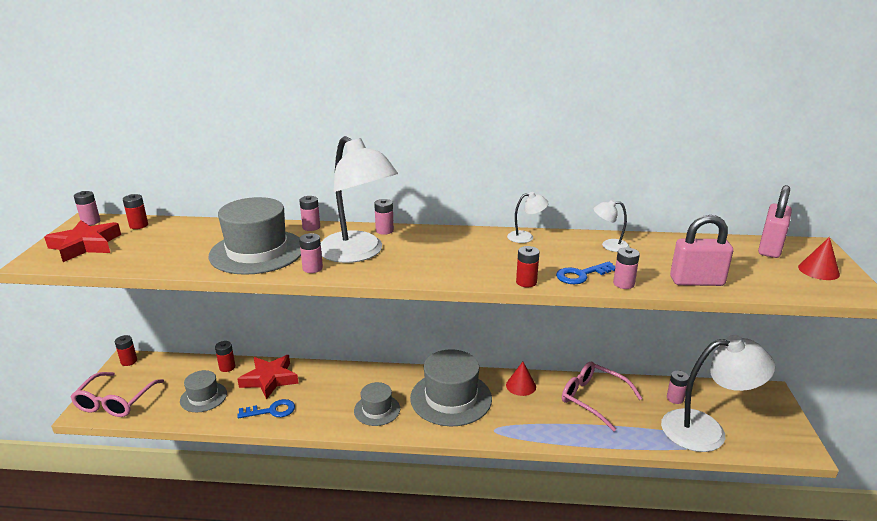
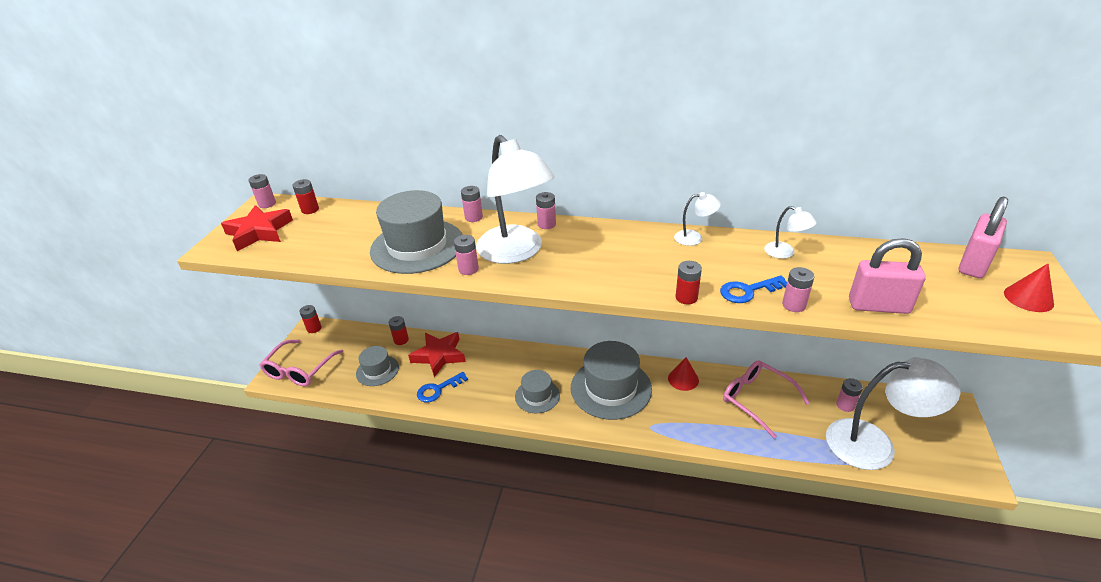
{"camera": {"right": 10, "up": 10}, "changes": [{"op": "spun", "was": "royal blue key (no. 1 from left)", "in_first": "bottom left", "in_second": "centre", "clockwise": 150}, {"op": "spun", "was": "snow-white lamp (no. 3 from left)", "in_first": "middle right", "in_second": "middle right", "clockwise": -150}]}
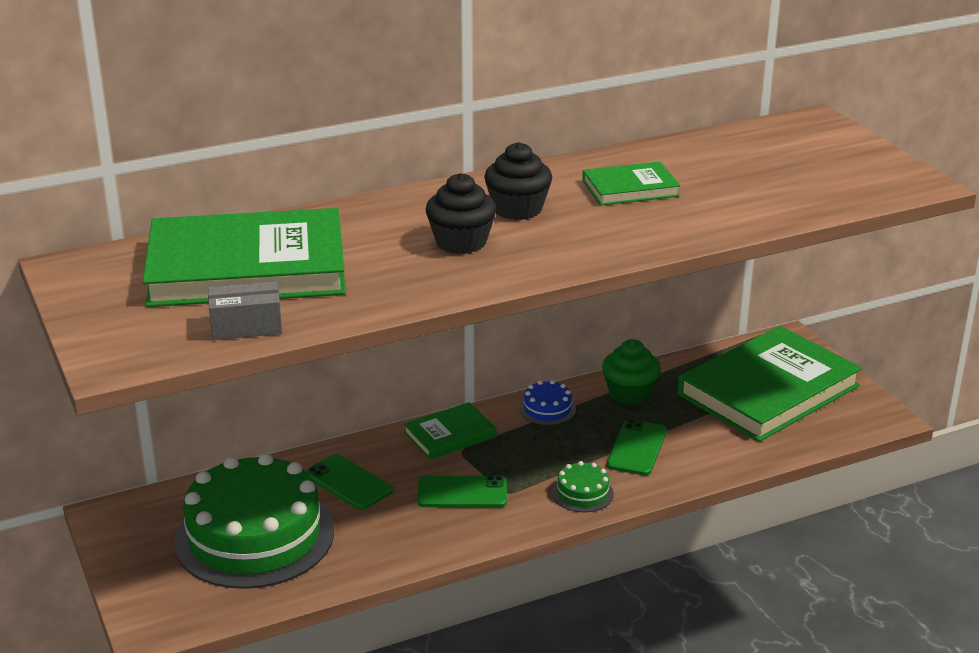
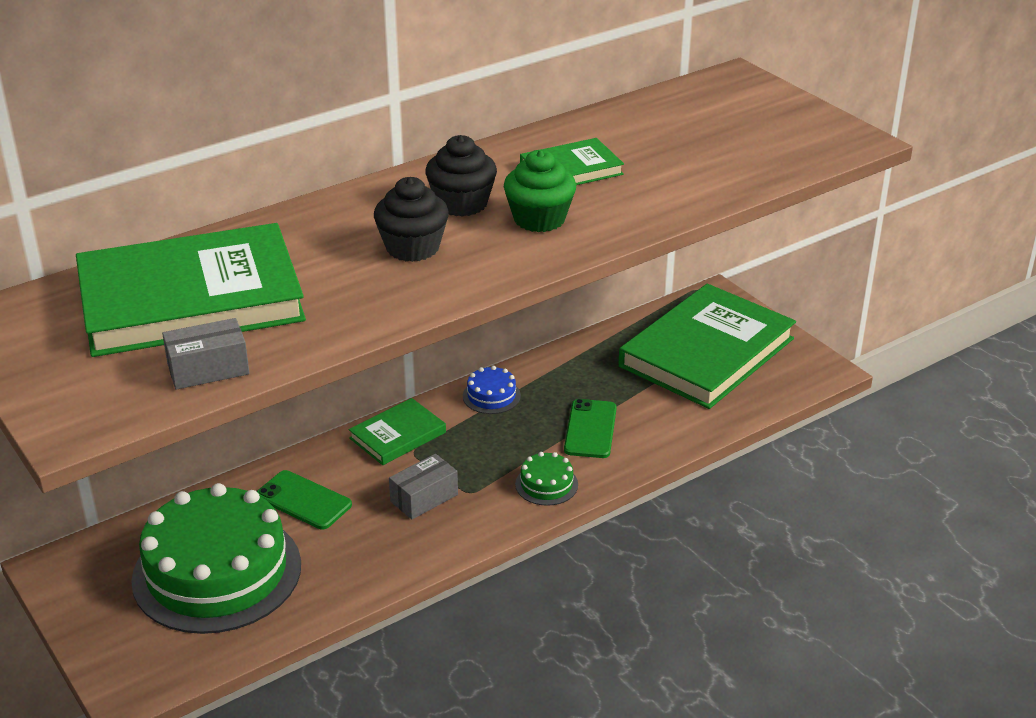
{"camera": {"right": -10, "up": 5}, "changes": [{"op": "exchanged", "was": "green mobile phone (no. 2 from left)", "now": "ash-grey package (no. 2 from left)", "in_first": "bottom centre", "in_second": "bottom centre"}, {"op": "relocated", "was": "green fairy cake", "in_first": "centre", "in_second": "top centre"}]}
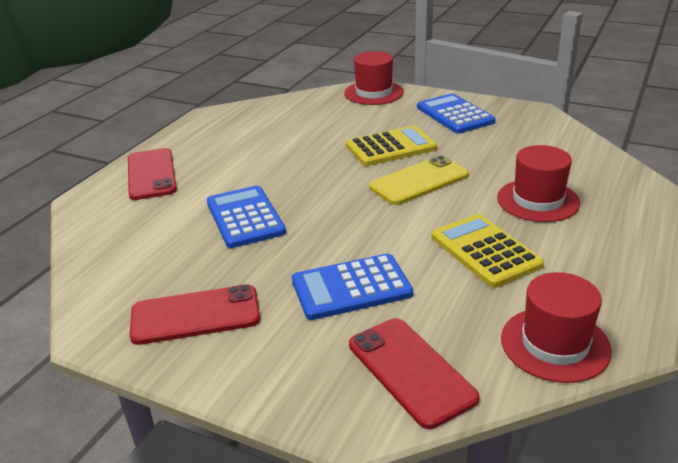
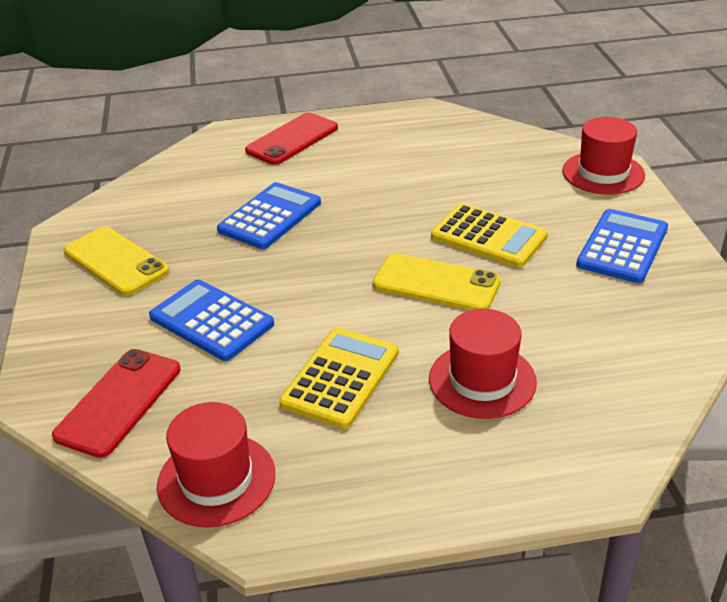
{"camera": {"right": 55, "up": 5}, "changes": [{"op": "colour", "was": "red mobile phone (no. 2 from left)", "now": "bright yellow mobile phone (no. 1 from left)", "in_first": "bottom left", "in_second": "middle left"}]}
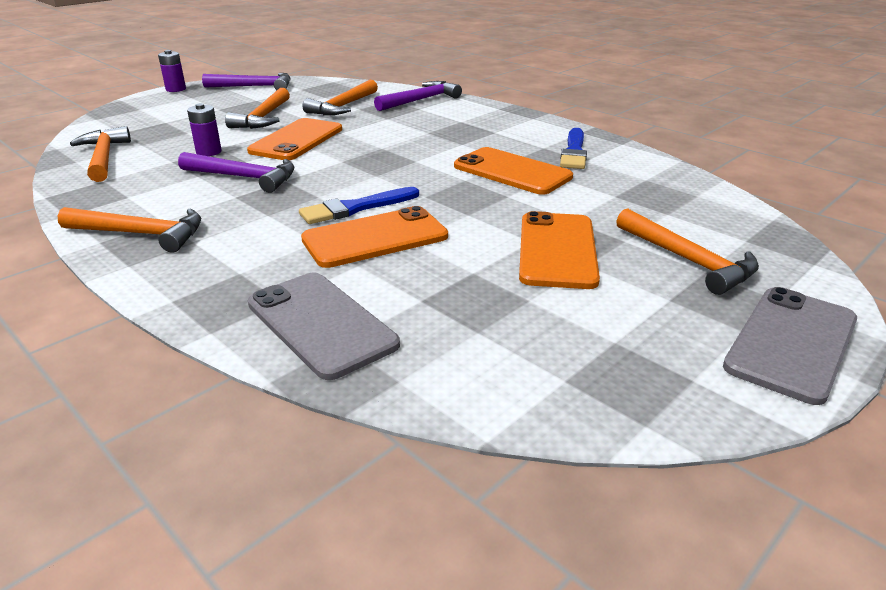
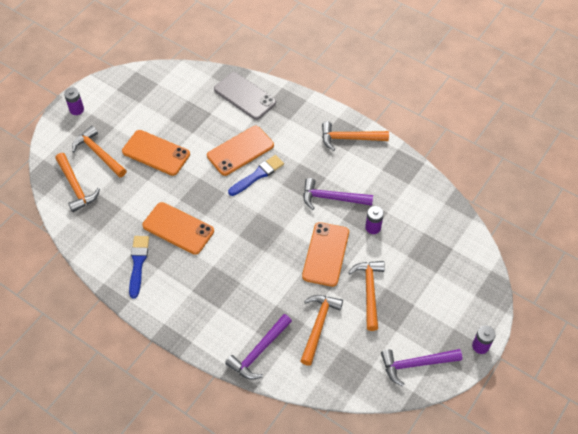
{"camera": {"right": 170, "up": 25}, "changes": [{"op": "relocated", "was": "orange carpenter's hammer (no. 1 from left)", "in_first": "top left", "in_second": "middle left"}, {"op": "spun", "was": "orange mobile phone (no. 4 from left in the first image)", "in_first": "centre", "in_second": "middle left", "clockwise": -60}, {"op": "exchanged", "was": "ash-grey mobile phone (no. 2 from left)", "now": "royal purple AA battery (no. 1 from left)", "in_first": "middle right", "in_second": "top left"}]}
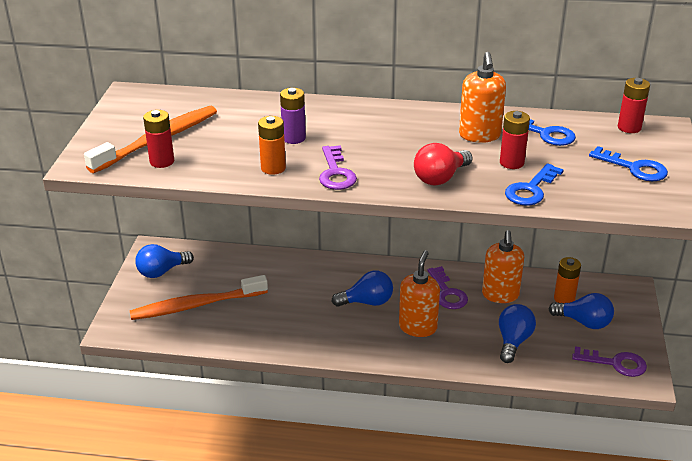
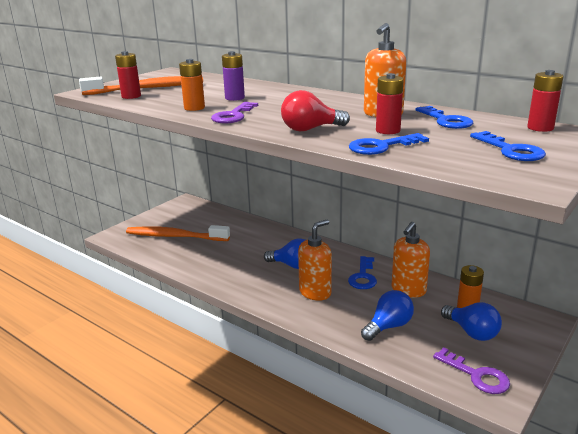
{"camera": {"right": 30, "up": -10}, "changes": [{"op": "missing", "was": "royal blue lightbulb (no. 1 from left)", "in_first": "middle left"}, {"op": "colour", "was": "royal purple key (no. 2 from left)", "now": "royal blue key (no. 1 from left)", "in_first": "centre", "in_second": "centre"}]}
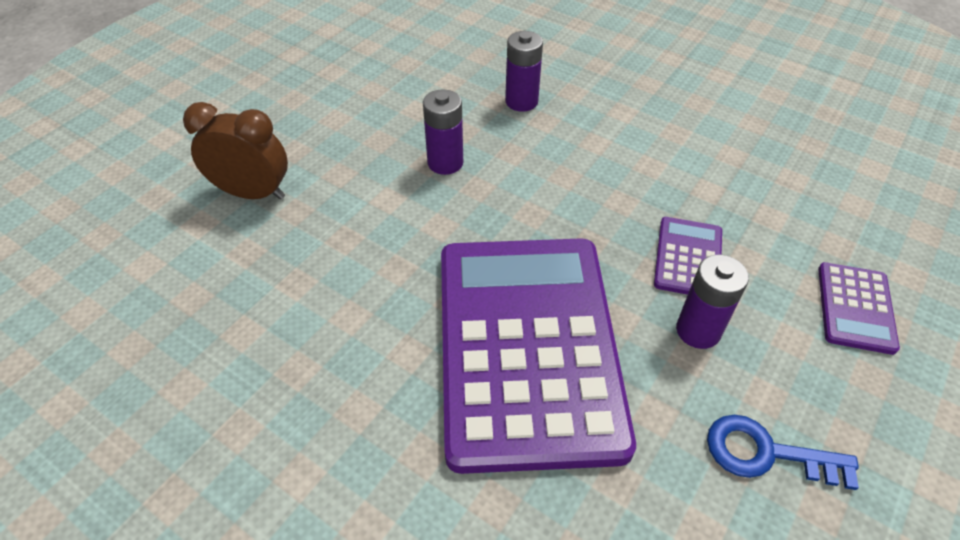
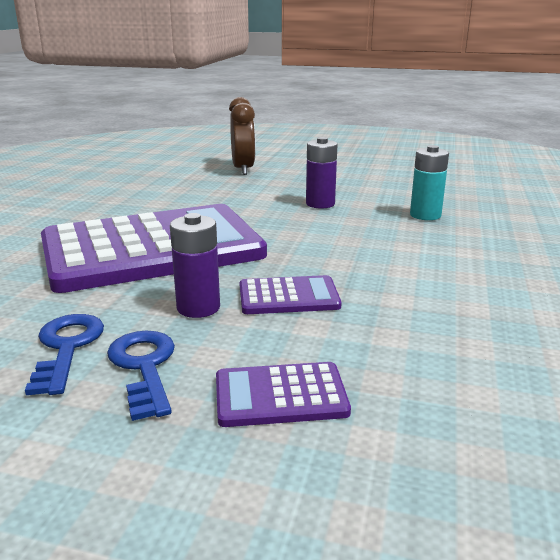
{"camera": {"right": 70, "up": -25}, "changes": [{"op": "colour", "was": "royal purple AA battery (no. 2 from left)", "now": "turquoise AA battery", "in_first": "top centre", "in_second": "top right"}, {"op": "appeared", "now": "royal blue key (no. 2 from left)", "in_second": "bottom left"}]}
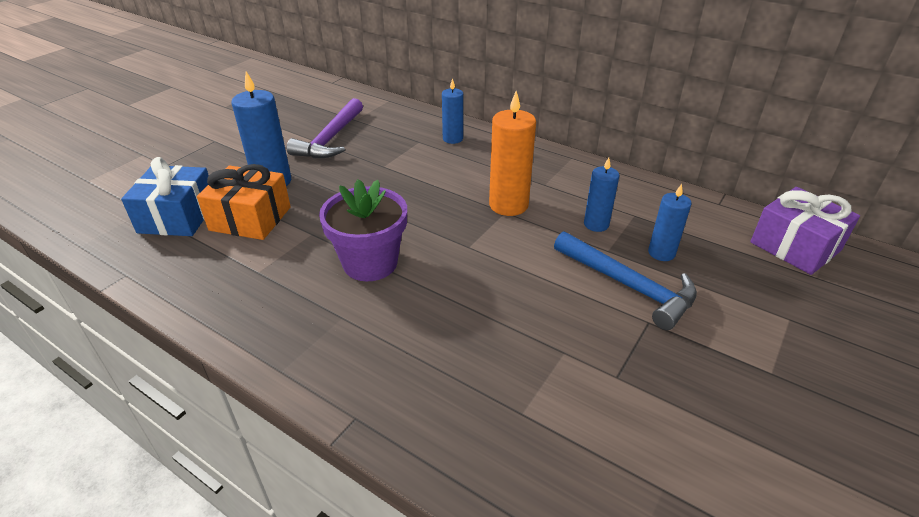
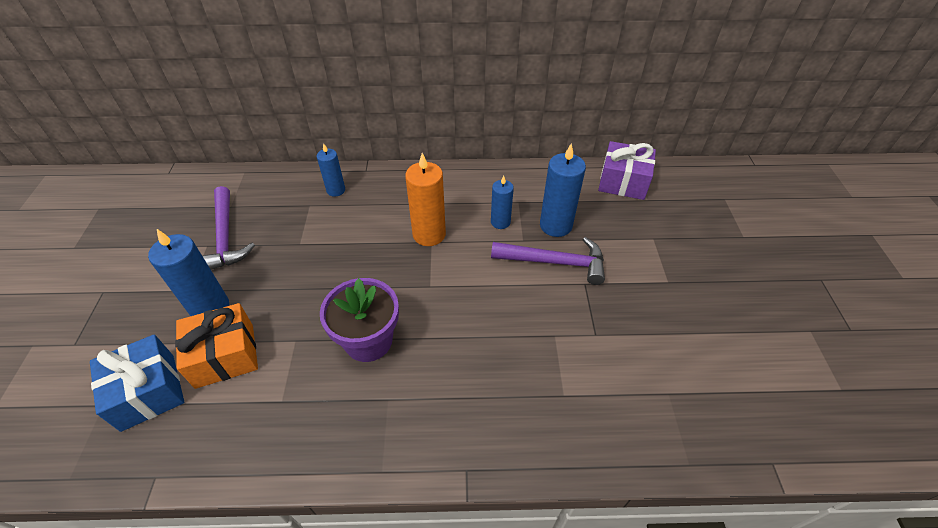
{"camera": {"right": -35, "up": 10}, "changes": [{"op": "colour", "was": "royal blue carpenter's hammer", "now": "royal purple carpenter's hammer (no. 2 from left)", "in_first": "middle right", "in_second": "centre"}, {"op": "size", "was": "royal blue candle (no. 4 from left)", "in_first": "middle right", "in_second": "centre", "ratio": 1.63}]}
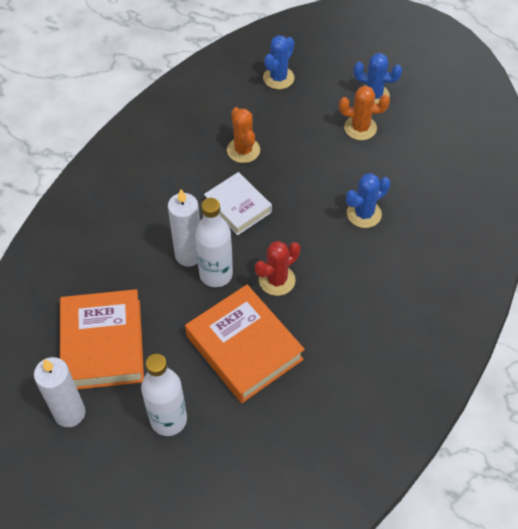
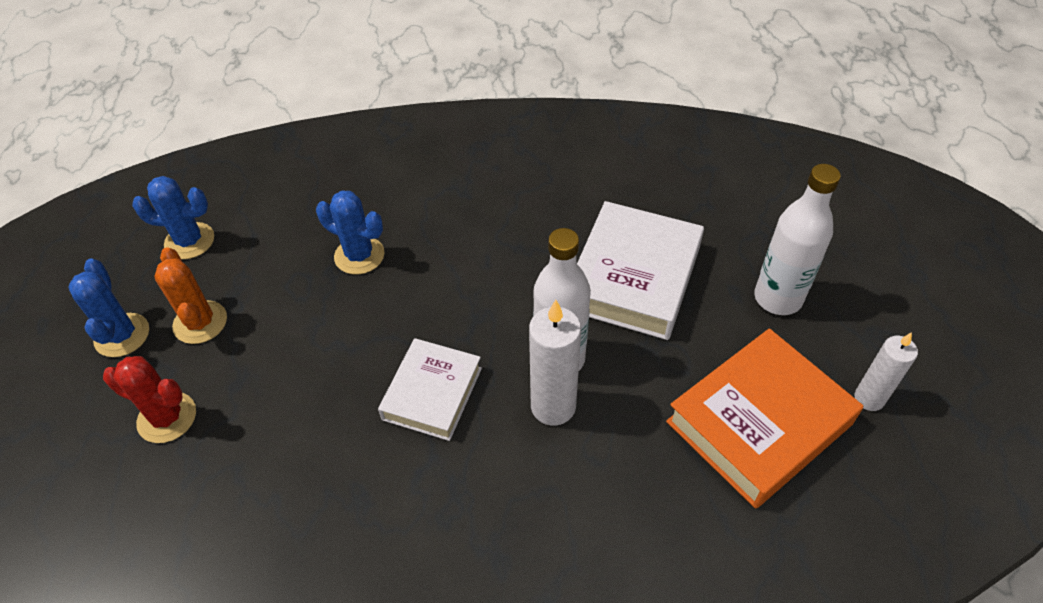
{"camera": {"right": -120, "up": -5}, "changes": [{"op": "size", "was": "snow-white candle (no. 1 from left in the first image)", "in_first": "bottom left", "in_second": "middle right", "ratio": 0.65}, {"op": "colour", "was": "orange hardcover (no. 2 from left)", "now": "snow-white hardcover (no. 2 from left)", "in_first": "centre", "in_second": "centre"}, {"op": "missing", "was": "orange cactus (no. 1 from left)", "in_first": "top centre"}, {"op": "relocated", "was": "red cactus", "in_first": "centre", "in_second": "middle left"}, {"op": "relocated", "was": "royal blue cactus (no. 1 from left in the first image)", "now": "royal blue cactus (no. 2 from left)", "in_first": "top centre", "in_second": "middle left"}]}
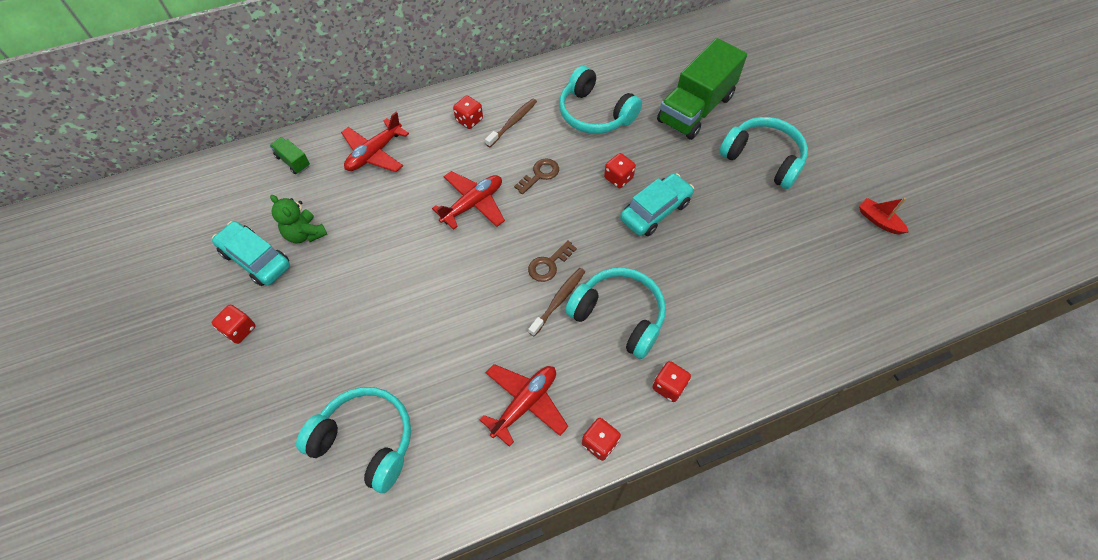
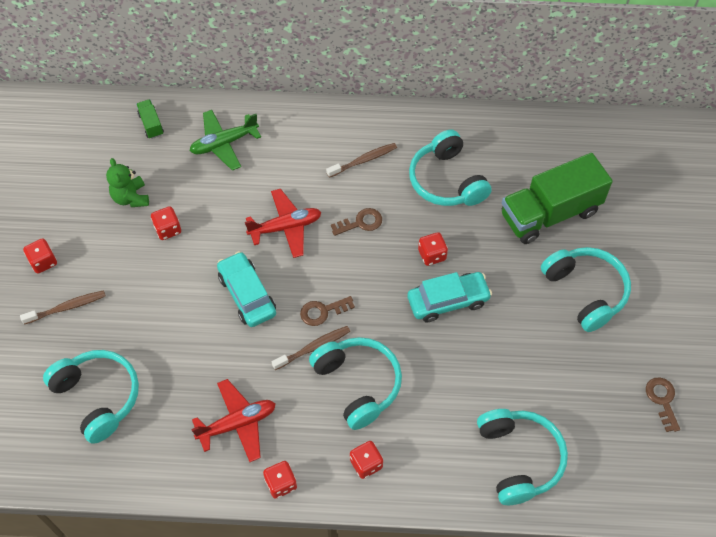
{"camera": {"right": 25, "up": 0}, "changes": [{"op": "relocated", "was": "turquoise toy car (no. 1 from left)", "in_first": "middle left", "in_second": "centre"}, {"op": "colour", "was": "red aeroplane (no. 1 from left)", "now": "green aeroplane", "in_first": "top centre", "in_second": "top left"}, {"op": "relocated", "was": "red die (no. 2 from left)", "in_first": "top centre", "in_second": "middle left"}, {"op": "exchanged", "was": "red sailboat", "now": "brown key (no. 3 from left)", "in_first": "middle right", "in_second": "bottom right"}, {"op": "appeared", "now": "brown toothbrush (no. 1 from left)", "in_second": "middle left"}, {"op": "appeared", "now": "turquoise headphones (no. 4 from left)", "in_second": "bottom right"}]}
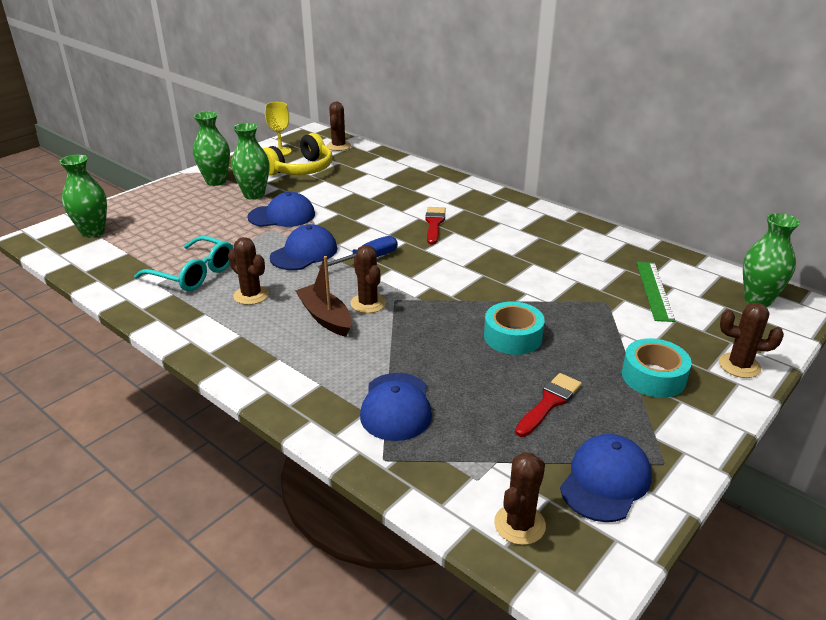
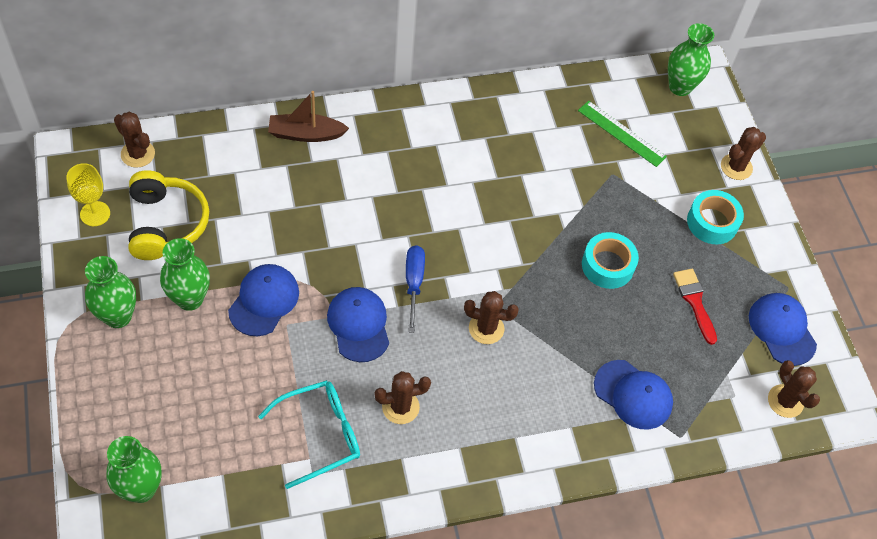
{"camera": {"right": -60, "up": 25}, "changes": [{"op": "relocated", "was": "brown sailboat", "in_first": "centre", "in_second": "top centre"}, {"op": "missing", "was": "red paint brush (no. 1 from left)", "in_first": "centre"}]}
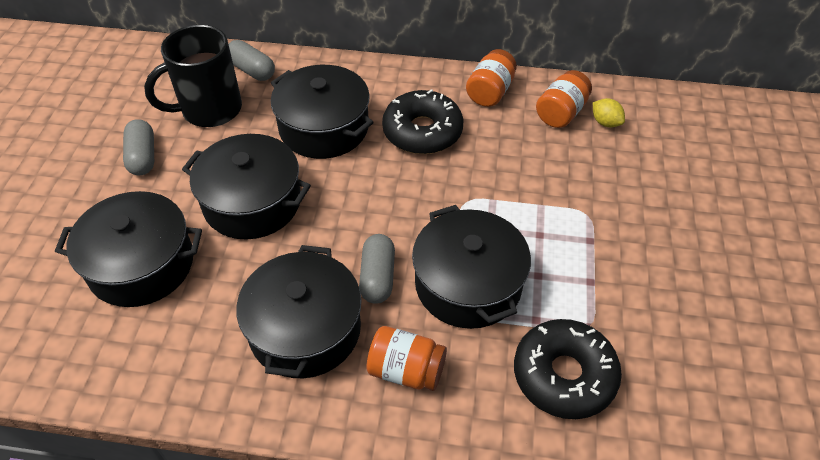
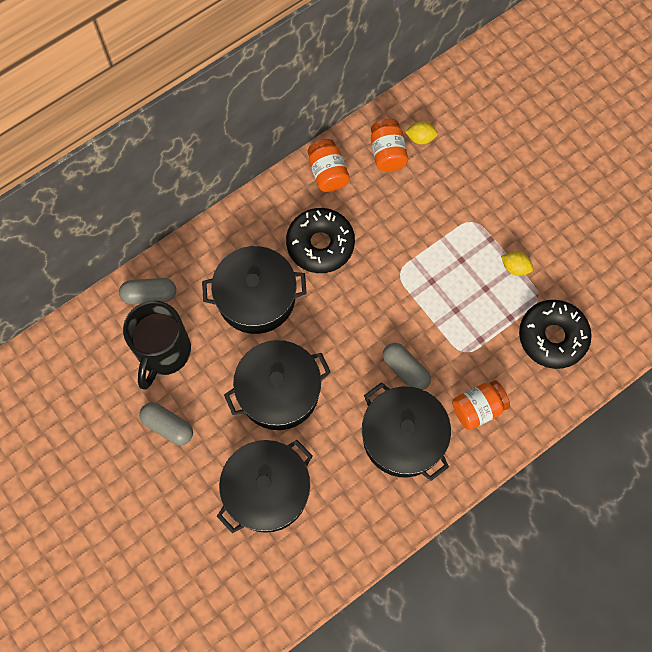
{"camera": {"right": -45, "up": 20}, "changes": [{"op": "missing", "was": "black cooking pot (no. 5 from left)", "in_first": "centre"}, {"op": "appeared", "now": "bright yellow citrus fruit (no. 2 from left)", "in_second": "middle right"}]}
